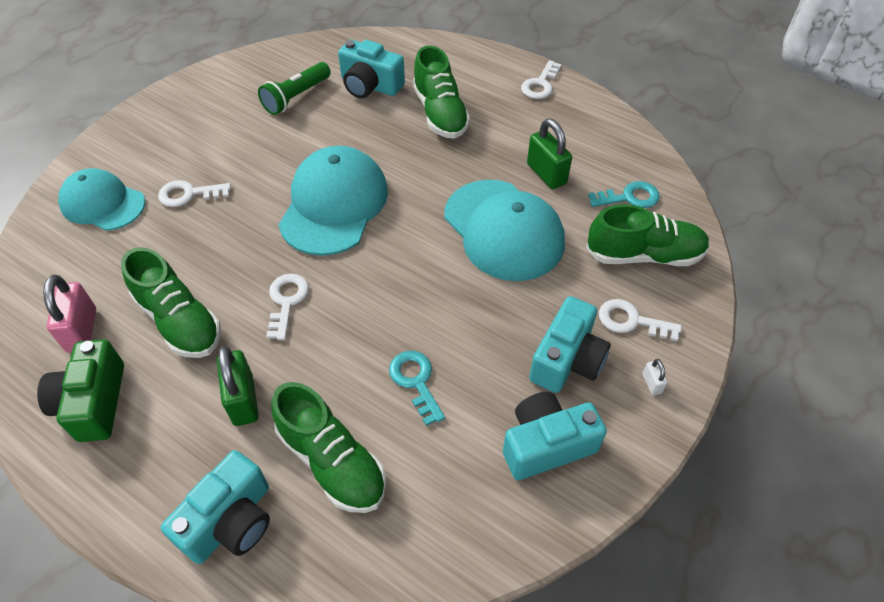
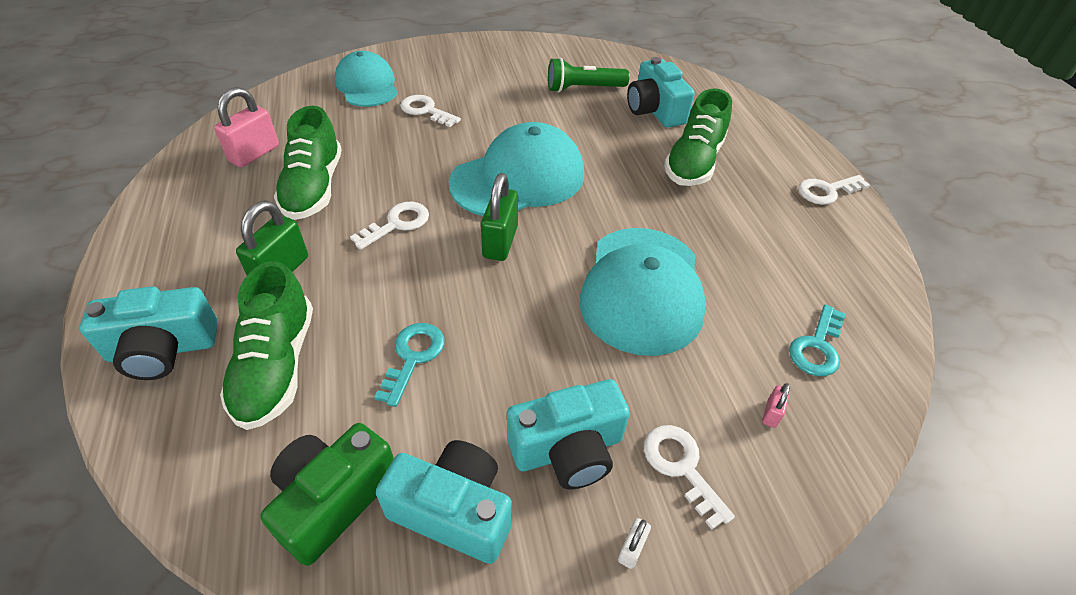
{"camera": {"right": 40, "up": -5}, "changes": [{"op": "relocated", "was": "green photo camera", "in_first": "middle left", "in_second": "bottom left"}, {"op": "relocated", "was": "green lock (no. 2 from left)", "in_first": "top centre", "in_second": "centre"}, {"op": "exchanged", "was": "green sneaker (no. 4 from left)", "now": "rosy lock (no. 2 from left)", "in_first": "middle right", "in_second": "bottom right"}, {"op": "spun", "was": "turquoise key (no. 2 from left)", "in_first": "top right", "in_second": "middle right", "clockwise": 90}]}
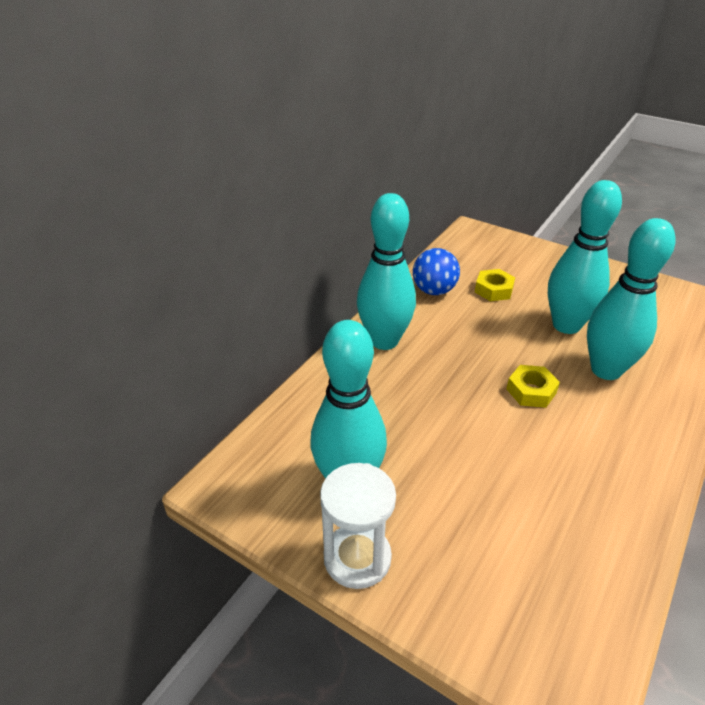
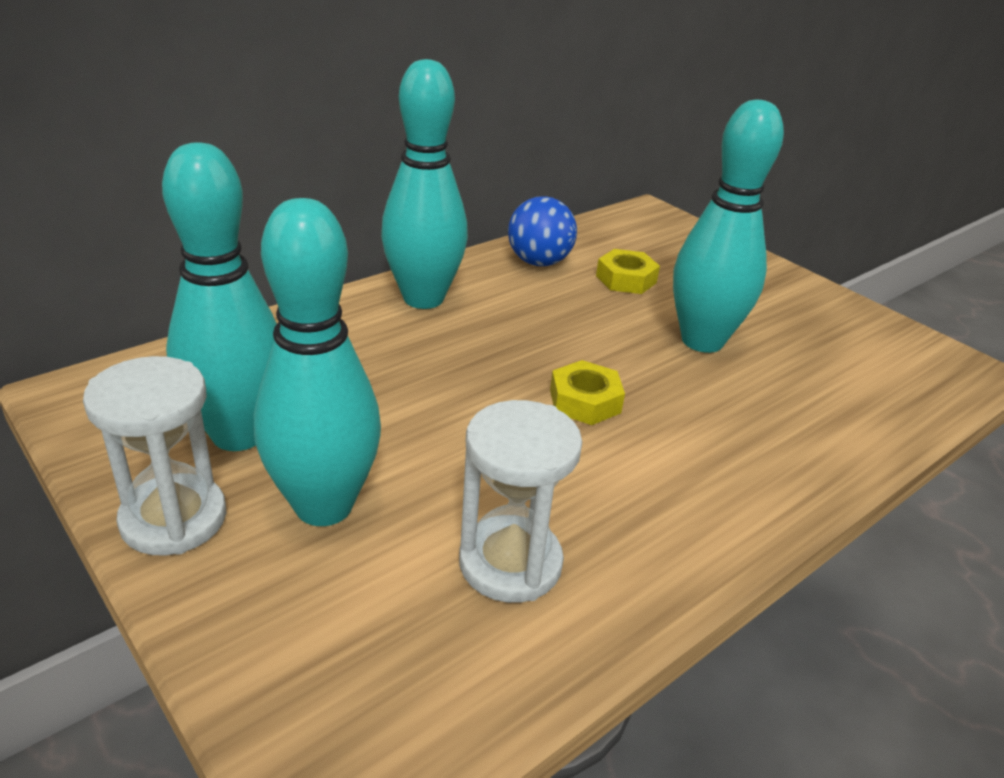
{"camera": {"right": 15, "up": -5}, "changes": [{"op": "relocated", "was": "turquoise skittle (no. 4 from left in the first image)", "now": "turquoise skittle (no. 2 from left)", "in_first": "middle right", "in_second": "middle left"}, {"op": "appeared", "now": "snow-white hourglass (no. 2 from left)", "in_second": "centre"}]}
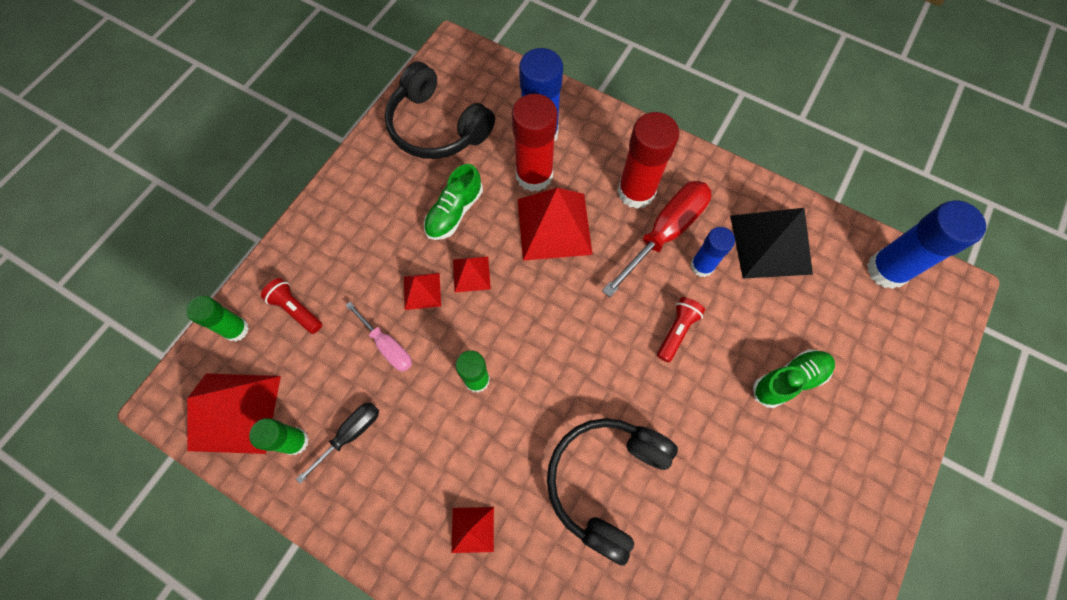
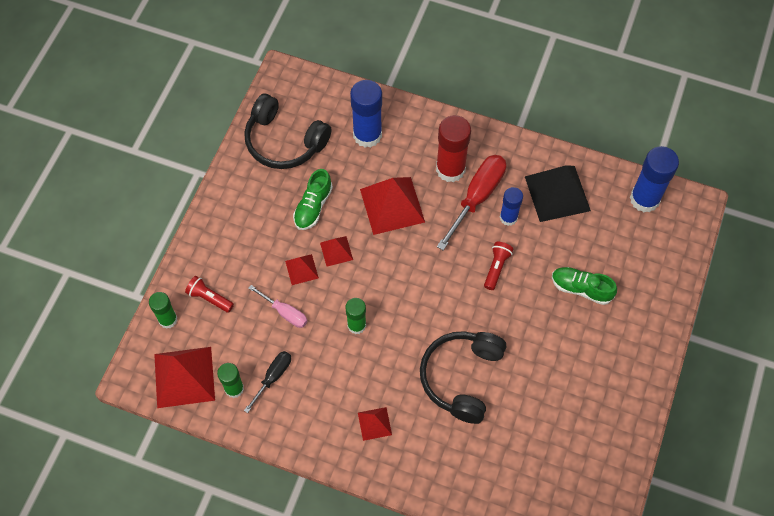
{"camera": {"right": -10, "up": -5}, "changes": [{"op": "missing", "was": "red stick of glue (no. 1 from left)", "in_first": "top centre"}, {"op": "spun", "was": "green sneaker (no. 2 from left)", "in_first": "middle right", "in_second": "middle right", "clockwise": -120}]}
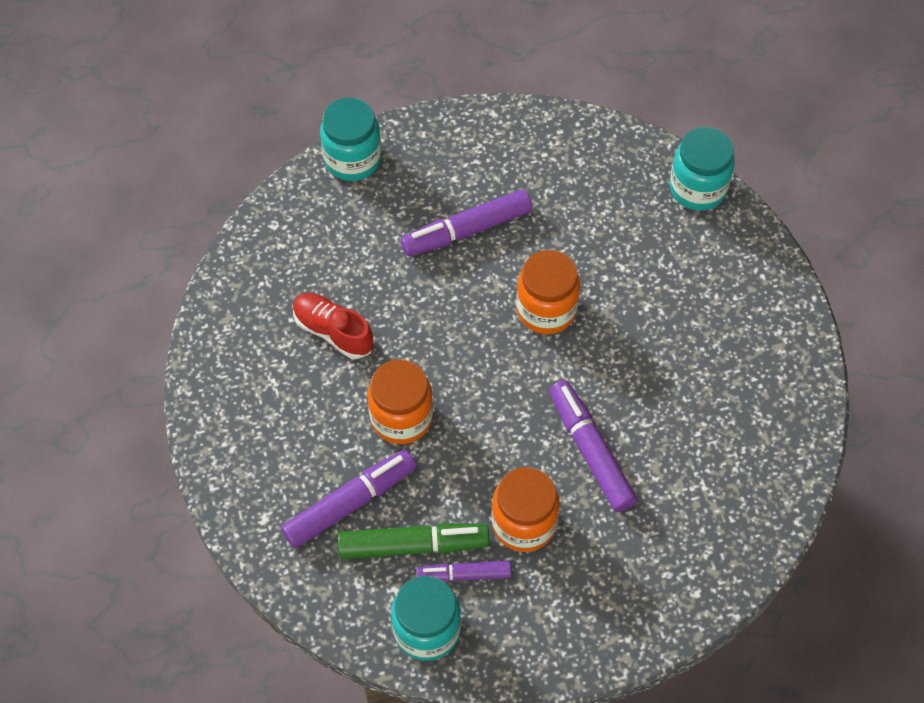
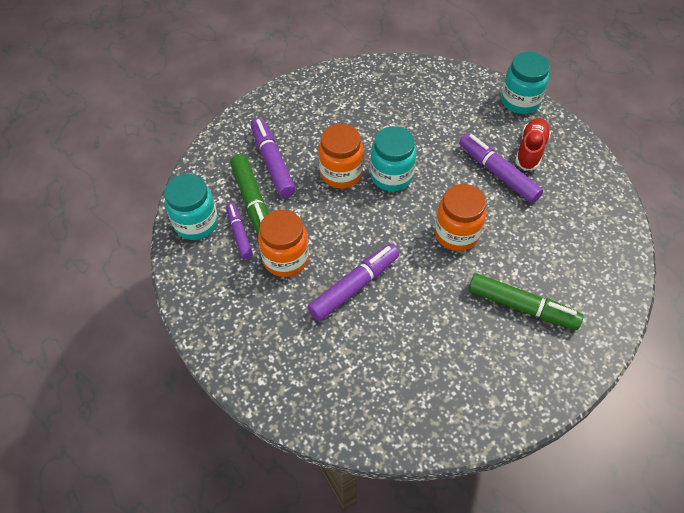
{"camera": {"right": 75, "up": -5}, "changes": [{"op": "spun", "was": "royal purple felt pen (no. 1 from left in the first image)", "in_first": "bottom centre", "in_second": "top centre", "clockwise": -150}, {"op": "relocated", "was": "red sneaker", "in_first": "centre", "in_second": "top right"}, {"op": "relocated", "was": "turquoise jar (no. 3 from left in the first image)", "now": "turquoise jar (no. 2 from left)", "in_first": "top right", "in_second": "top centre"}, {"op": "appeared", "now": "green felt pen (no. 2 from left)", "in_second": "middle right"}]}
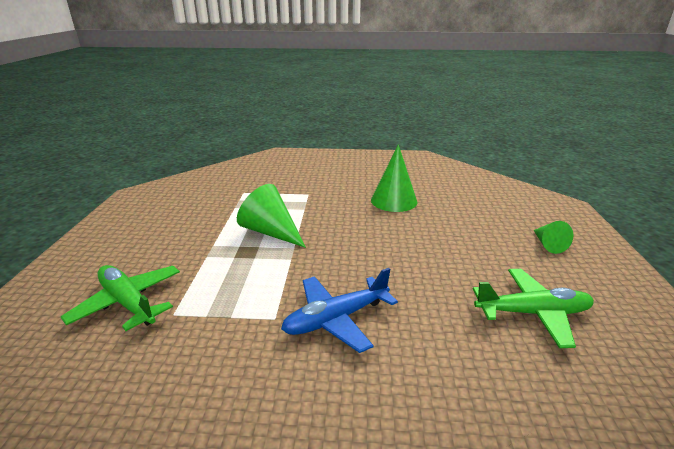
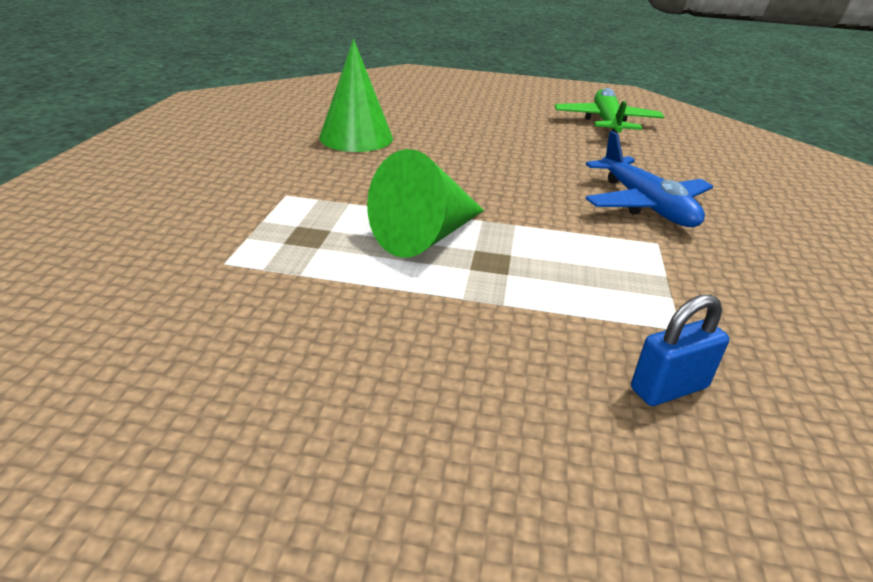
{"camera": {"right": -85, "up": 5}, "changes": [{"op": "exchanged", "was": "green aeroplane (no. 1 from left)", "now": "royal blue lock", "in_first": "middle left", "in_second": "middle right"}, {"op": "missing", "was": "green solid cone (no. 3 from left)", "in_first": "middle right"}]}
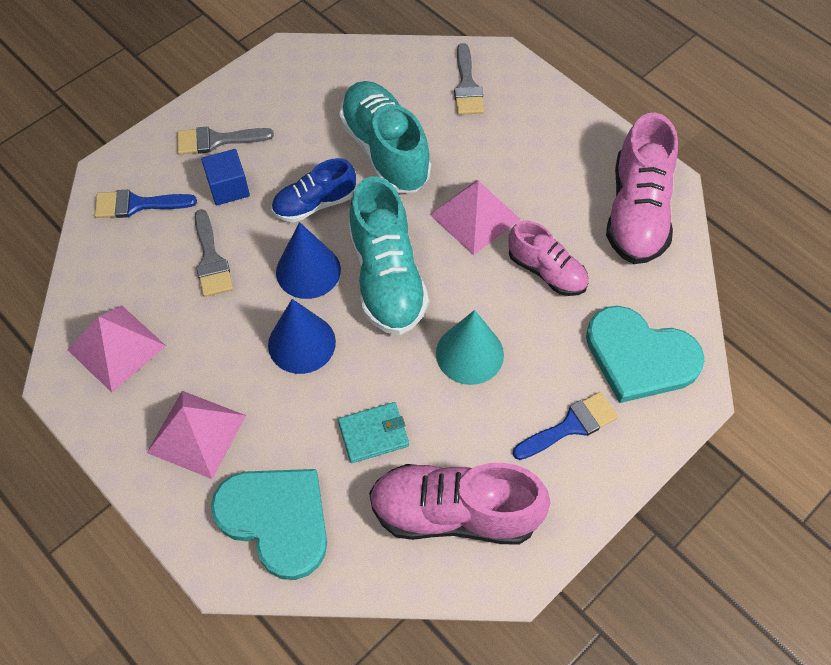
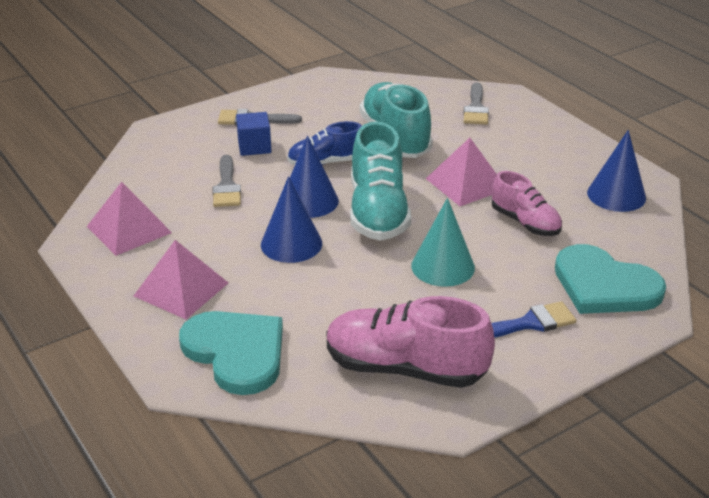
{"camera": {"right": 10, "up": -25}, "changes": [{"op": "missing", "was": "royal blue paint brush (no. 1 from left)", "in_first": "top left"}, {"op": "missing", "was": "turquoise wallet", "in_first": "centre"}, {"op": "exchanged", "was": "rosy sneaker (no. 3 from left)", "now": "royal blue solid cone (no. 3 from left)", "in_first": "top right", "in_second": "middle right"}]}
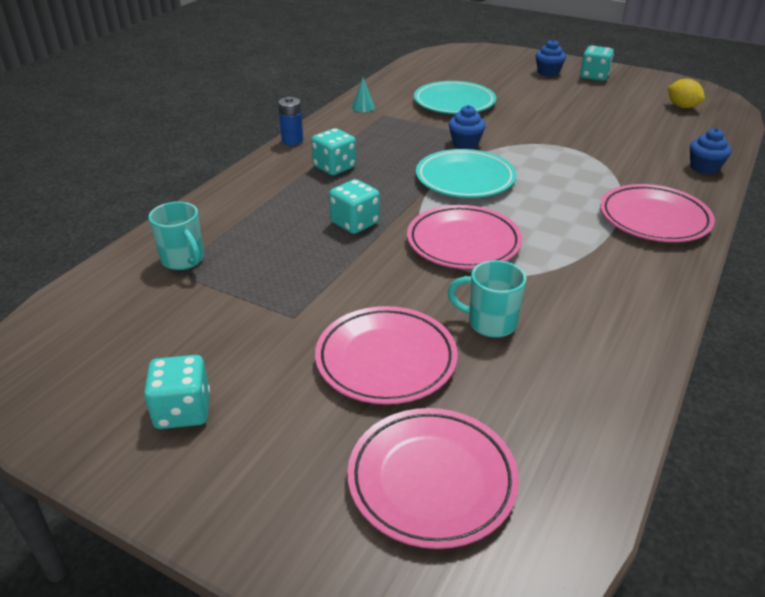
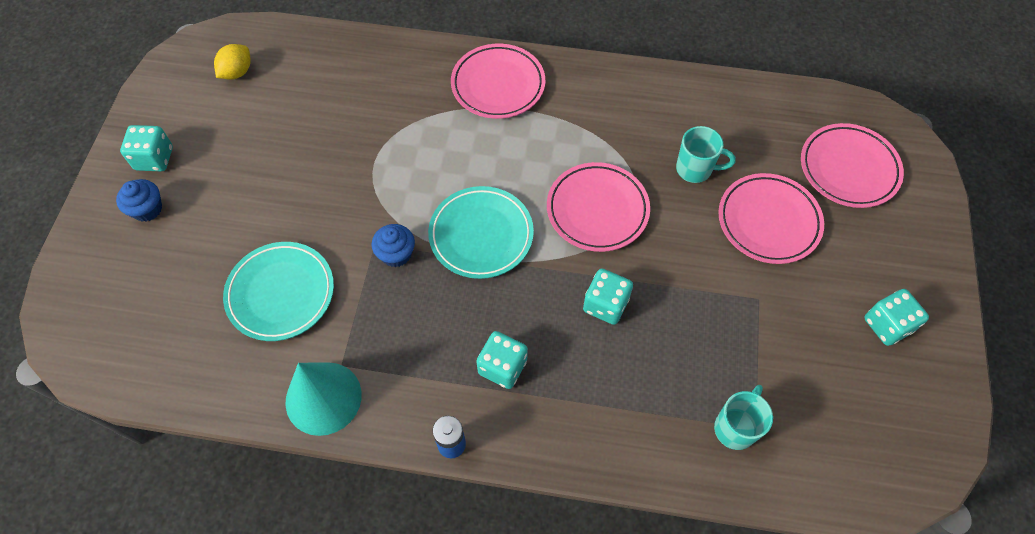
{"camera": {"right": -110, "up": 25}, "changes": [{"op": "size", "was": "turquoise solid cone", "in_first": "top centre", "in_second": "bottom left", "ratio": 2.33}, {"op": "spun", "was": "turquoise tea mug (no. 2 from left in the first image)", "in_first": "centre", "in_second": "top right", "clockwise": -75}, {"op": "missing", "was": "royal blue fairy cake (no. 3 from left)", "in_first": "top right"}]}
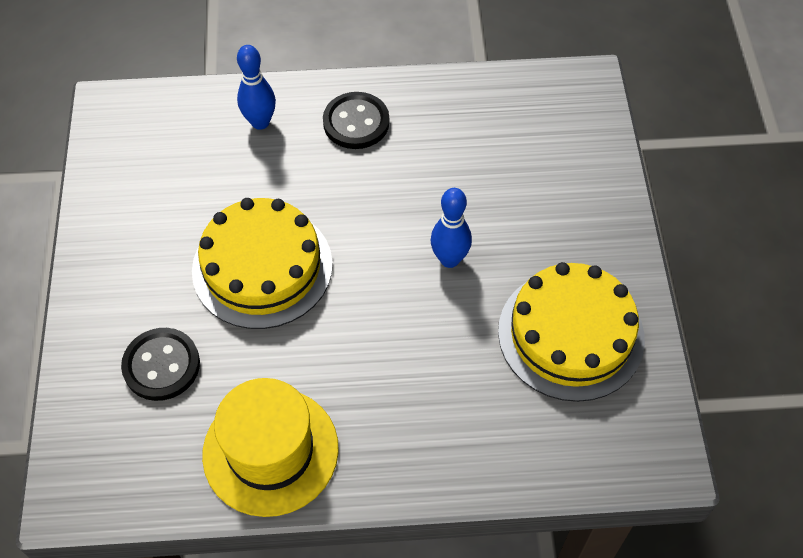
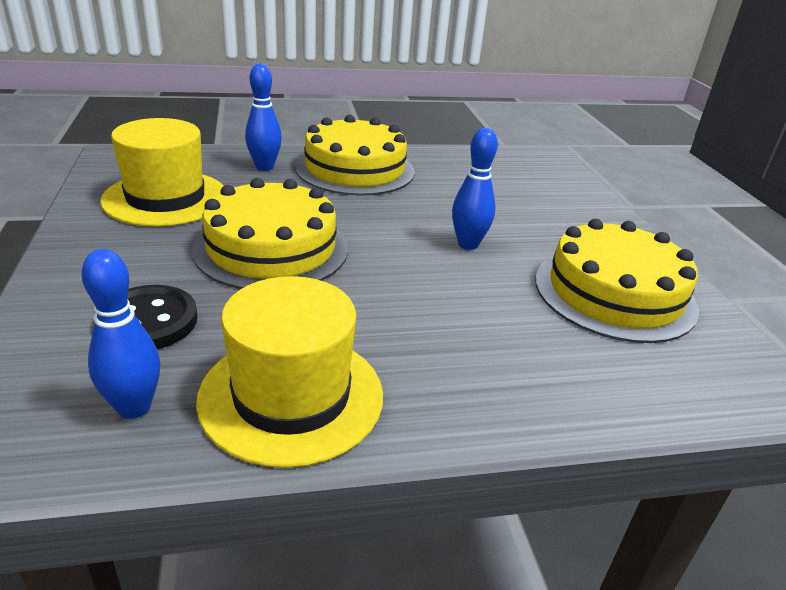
{"camera": {"right": -10, "up": -25}, "changes": [{"op": "exchanged", "was": "black shirt button (no. 2 from left)", "now": "bright yellow gateau (no. 2 from left)", "in_first": "top centre", "in_second": "top centre"}, {"op": "appeared", "now": "royal blue skittle (no. 1 from left)", "in_second": "middle left"}, {"op": "appeared", "now": "bright yellow hat (no. 1 from left)", "in_second": "top left"}]}
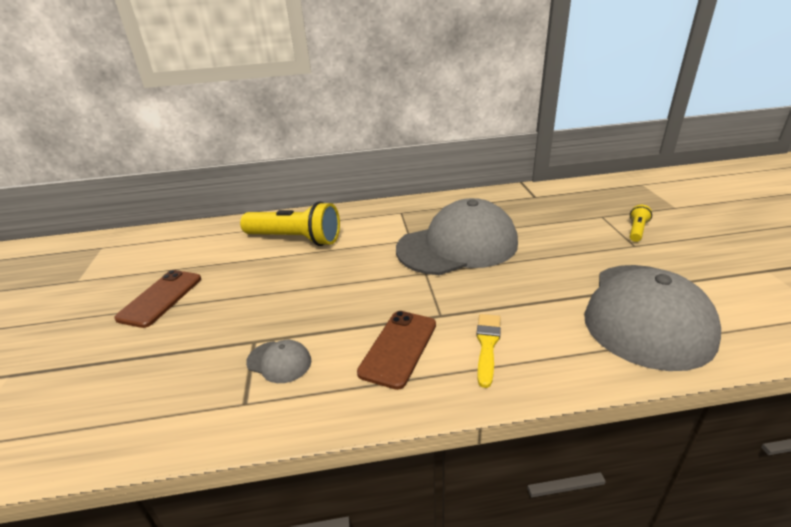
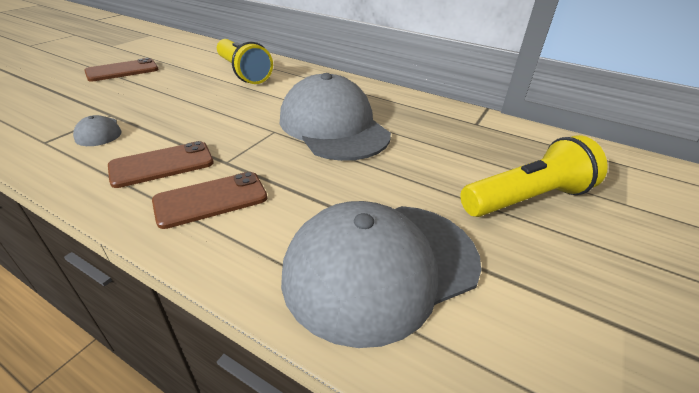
{"camera": {"right": 35, "up": 5}, "changes": [{"op": "spun", "was": "ash-grey baseball cap (no. 2 from left)", "in_first": "centre", "in_second": "top centre", "clockwise": -135}, {"op": "exchanged", "was": "bright yellow paint brush", "now": "brown mobile phone (no. 3 from left)", "in_first": "centre", "in_second": "middle left"}, {"op": "size", "was": "bright yellow pocket torch (no. 2 from left)", "in_first": "middle right", "in_second": "middle right", "ratio": 2.18}]}
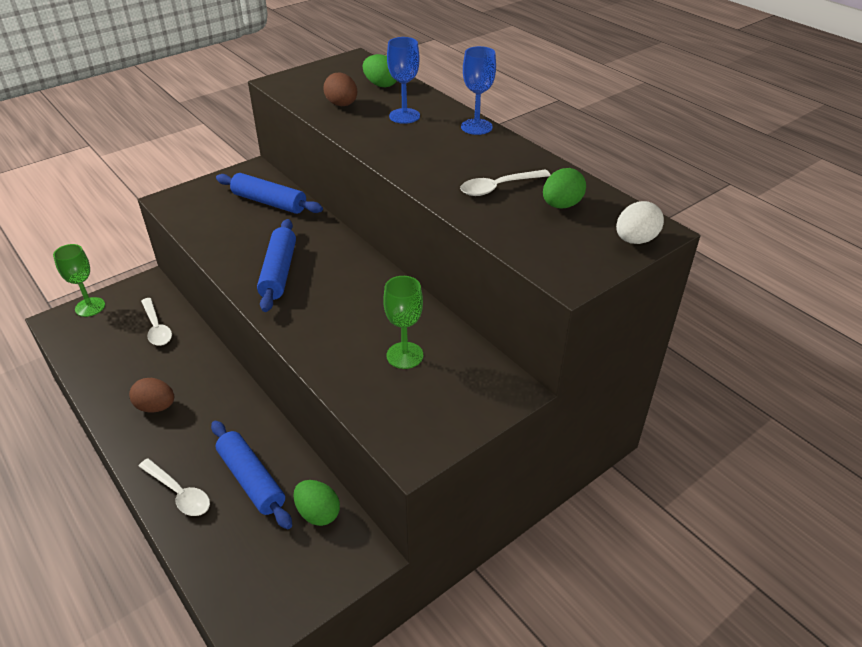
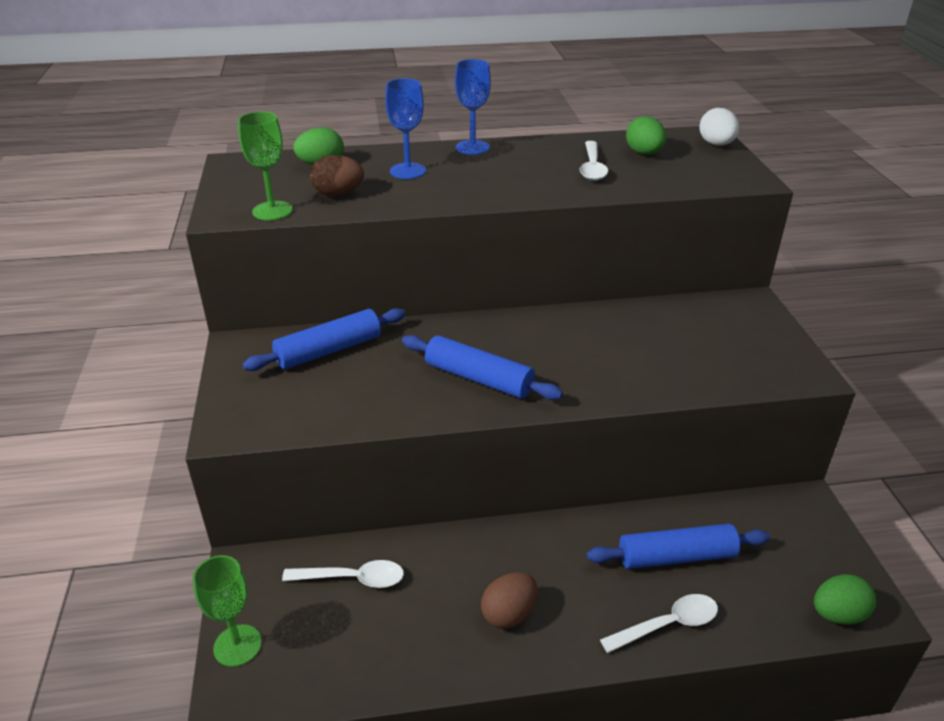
{"camera": {"right": -60, "up": -5}, "changes": [{"op": "relocated", "was": "green toy egg (no. 1 from left in the first image)", "now": "green toy egg (no. 3 from left)", "in_first": "bottom centre", "in_second": "bottom right"}, {"op": "relocated", "was": "green chalice (no. 2 from left)", "in_first": "centre", "in_second": "top left"}]}
